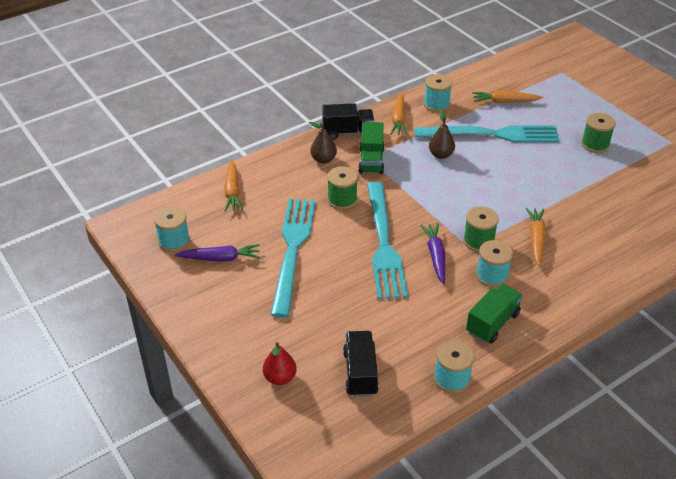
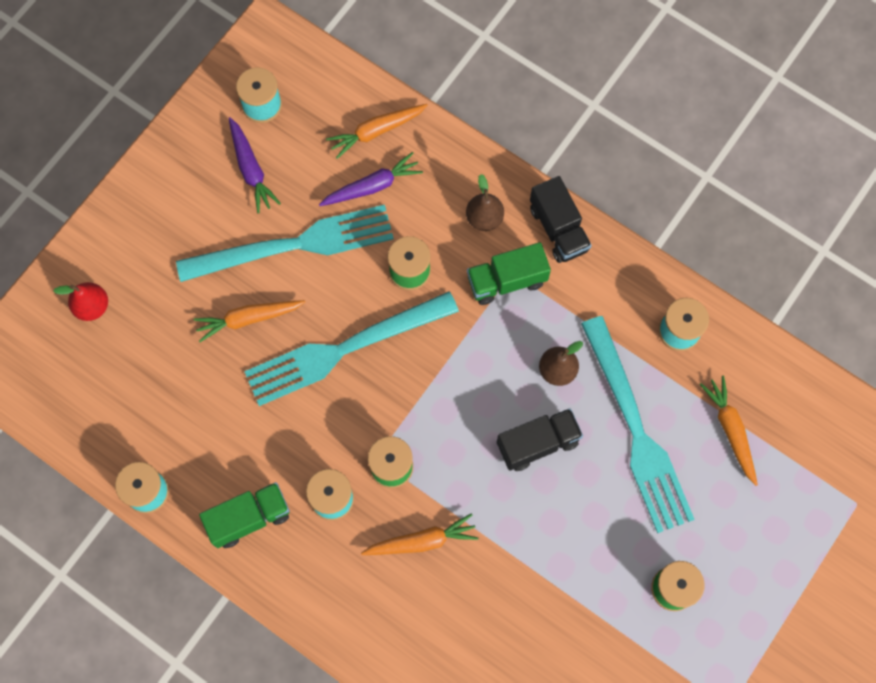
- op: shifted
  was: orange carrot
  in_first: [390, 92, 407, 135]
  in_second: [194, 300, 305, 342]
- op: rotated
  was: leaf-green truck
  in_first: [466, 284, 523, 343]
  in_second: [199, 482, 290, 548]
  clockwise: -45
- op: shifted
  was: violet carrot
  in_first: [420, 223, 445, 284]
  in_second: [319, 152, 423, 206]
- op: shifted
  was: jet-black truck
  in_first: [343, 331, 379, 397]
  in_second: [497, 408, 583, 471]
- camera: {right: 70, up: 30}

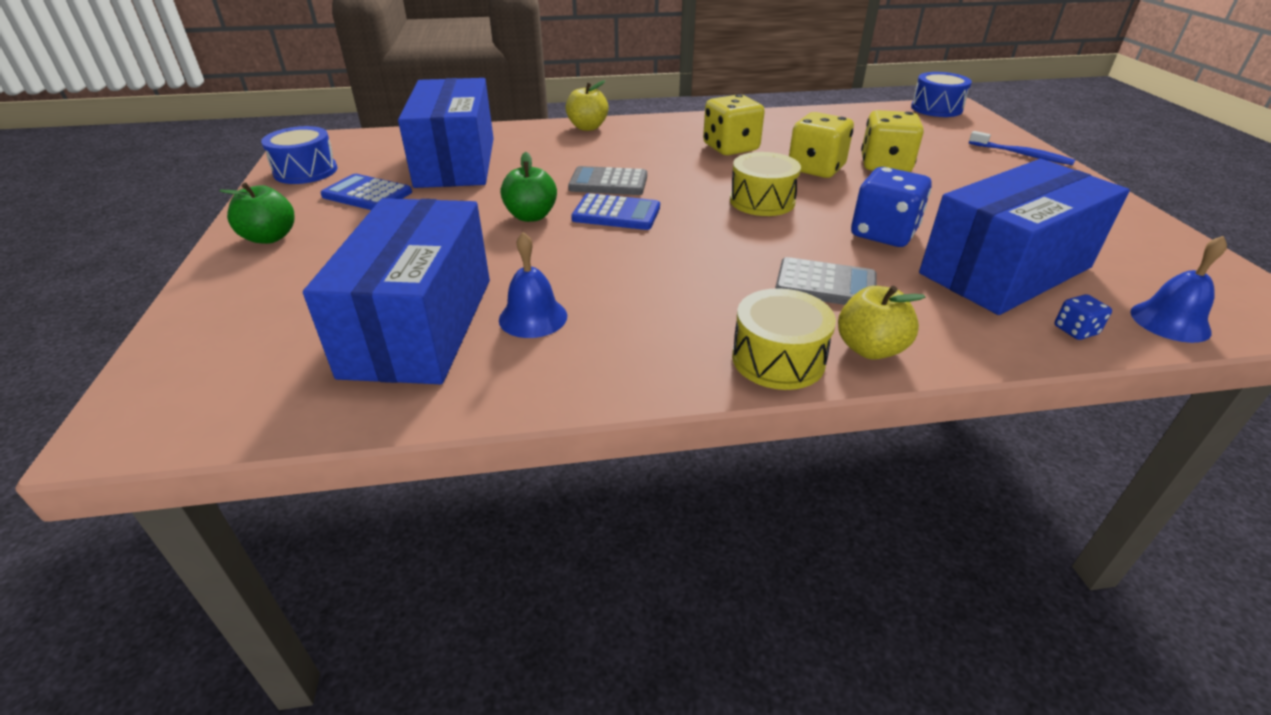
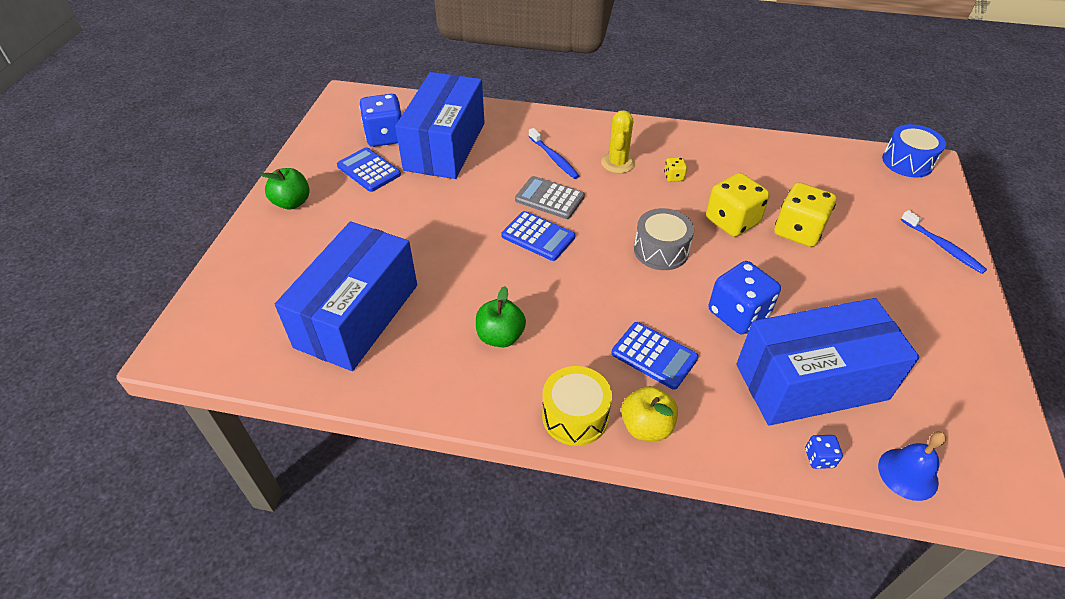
- op: new
  now: cobalt game die
  in_second: [359, 94, 402, 147]
- op: shifted
  was: leaf-green apple fruit
  in_first: [500, 152, 557, 222]
  in_second: [476, 286, 526, 347]
- op: new
  now: cobalt dental brush
  in_second: [529, 128, 579, 179]
- op: new
  now: golden prickly plant
  in_second: [601, 110, 635, 173]
- op: repainted
  was: gray adding machine
  now: cobalt adding machine
  in_first: [775, 257, 877, 305]
  in_second: [611, 322, 699, 390]
- op: repainted
  was: golden snare drum
  now: gray snare drum
  in_first: [730, 152, 801, 216]
  in_second: [634, 208, 694, 270]
- op: scaled
  was: golden game die
  in_first: [703, 94, 765, 155]
  in_second: [664, 157, 687, 182]
  ratio: 0.46
- op: gone
  was: cobalt snare drum
  in_first: [261, 126, 338, 184]
- op: gone
  was: cobalt bell
  in_first: [499, 232, 567, 338]
- op: gone
  was: golden apple fruit
  in_first: [565, 80, 609, 131]
- camera: {right: 20, up: 10}

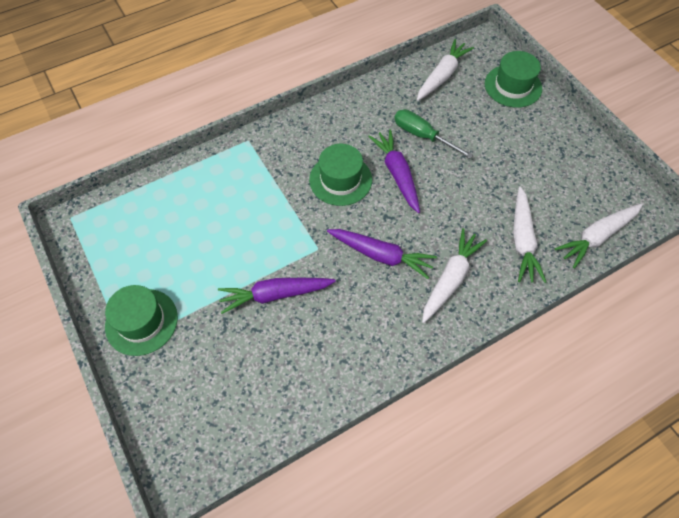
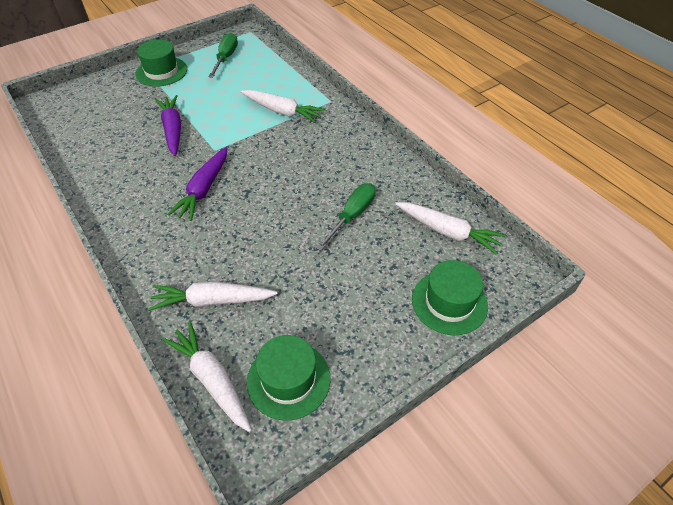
- op: new
  now: leaf-green screwdriver
  in_second: [208, 33, 238, 78]
- op: shifted
  was: snow-white carrot
  in_first: [422, 228, 487, 323]
  in_second: [241, 90, 325, 123]
- op: shifted
  was: leaf-green hat
  in_first: [309, 144, 372, 206]
  in_second: [247, 335, 331, 421]
- op: gone
  was: violet carrot
  in_first: [368, 129, 420, 213]
- camera: {right: 85, up: -10}

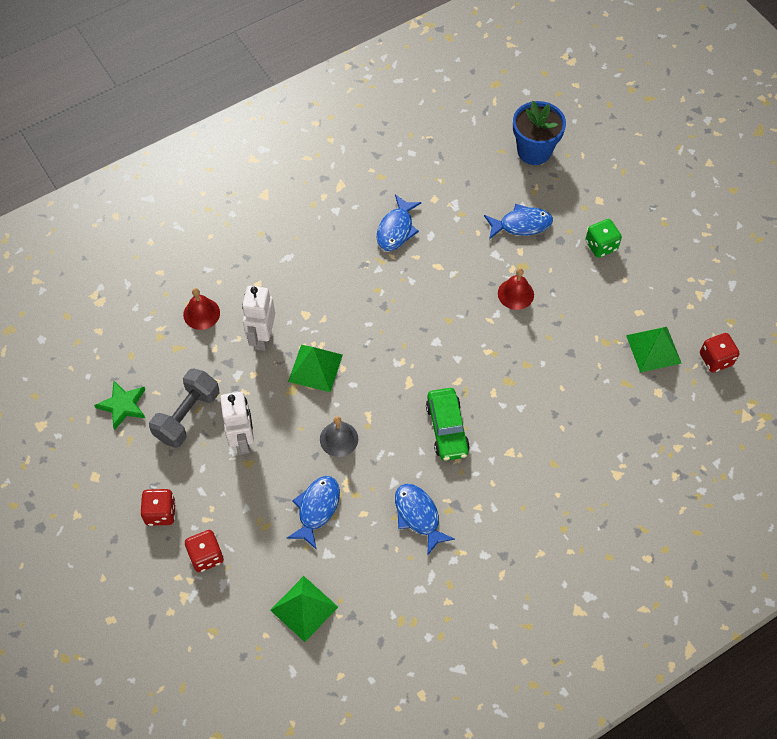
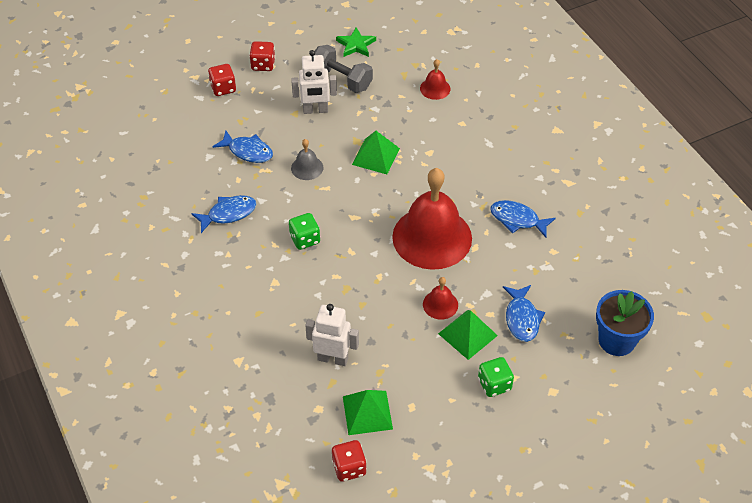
- op: swapped
  was: leaf-green car
  now: leaf-green game die
  in_first: [426, 388, 470, 461]
  in_second: [289, 213, 320, 250]
- op: shifted
  was: snow-white robot figure
  in_first: [242, 286, 275, 351]
  in_second: [305, 304, 359, 366]
- op: new
  now: crimson bell
  in_second: [392, 168, 472, 270]
- op: shifted
  was: leaf-green pyramid shape
  in_first: [270, 576, 338, 642]
  in_second: [438, 310, 498, 360]
- camera: {right: 95, up: -10}

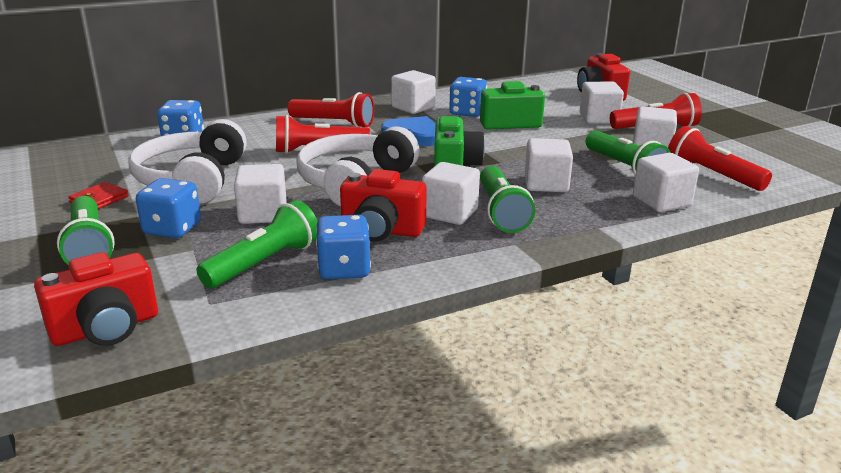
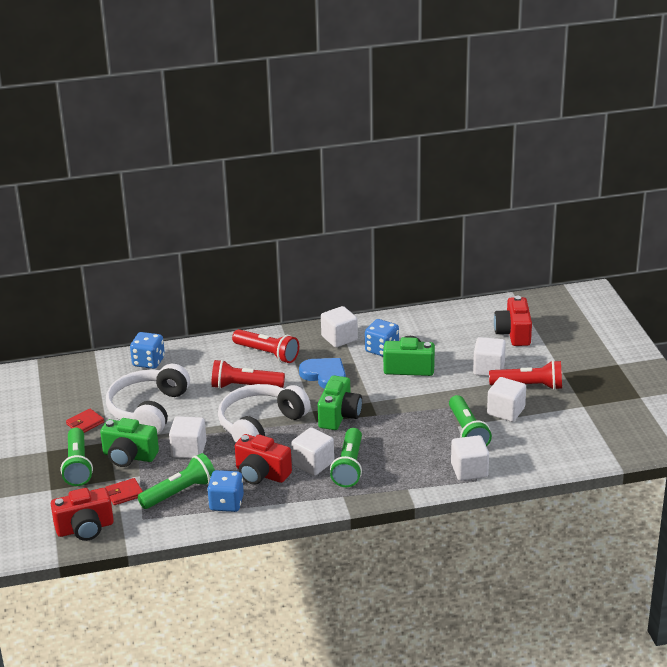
- op: swapped
  was: cobalt game die
  now: leaf-green camera
  in_first: [136, 178, 201, 238]
  in_second: [100, 418, 159, 467]
- op: new
  now: crimson card wallet
  in_second: [105, 478, 143, 505]
- op: gone
  was: snow-white cube
  in_first: [525, 138, 573, 192]
- op: gone
  was: crimson pocket torch
  in_first: [668, 126, 772, 191]
- camera: {right: 15, up: 5}

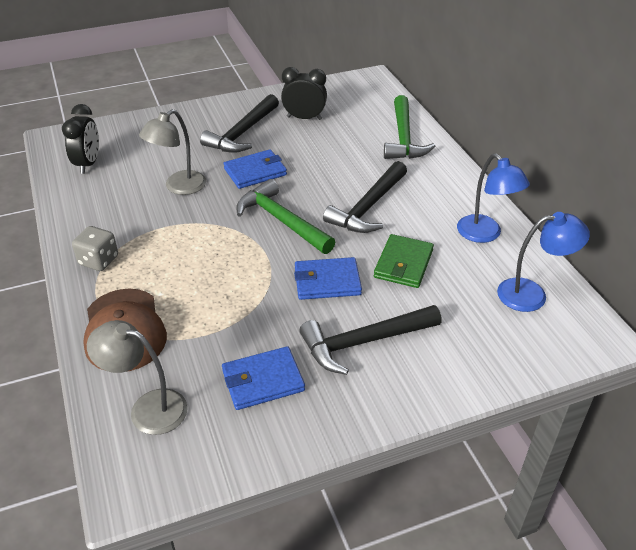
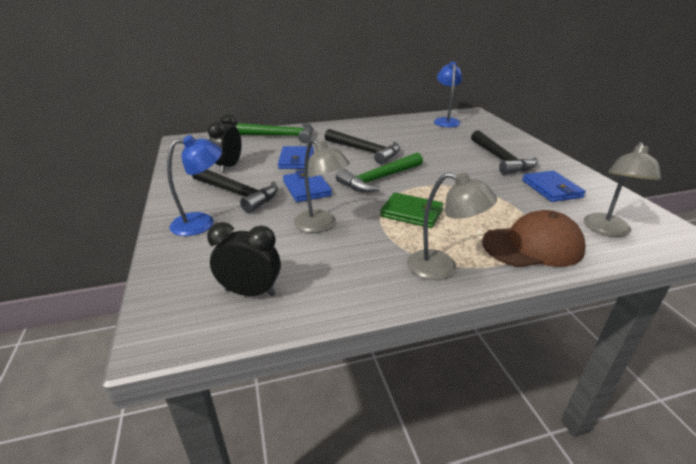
- op: shifted
  was: cobalt lamp
  in_first: [457, 153, 530, 243]
  in_second: [167, 135, 222, 236]
- op: shifted
  was: cobalt card wallet
  in_first: [294, 257, 362, 300]
  in_second: [278, 146, 314, 169]
- op: shifted
  was: leaf-green card wallet
  in_first: [374, 234, 434, 288]
  in_second: [380, 192, 444, 228]
- op: swapped
  was: gray game die
  now: gray lamp
  in_first: [72, 226, 118, 271]
  in_second: [407, 172, 497, 280]
- camera: {right: -85, up: -10}

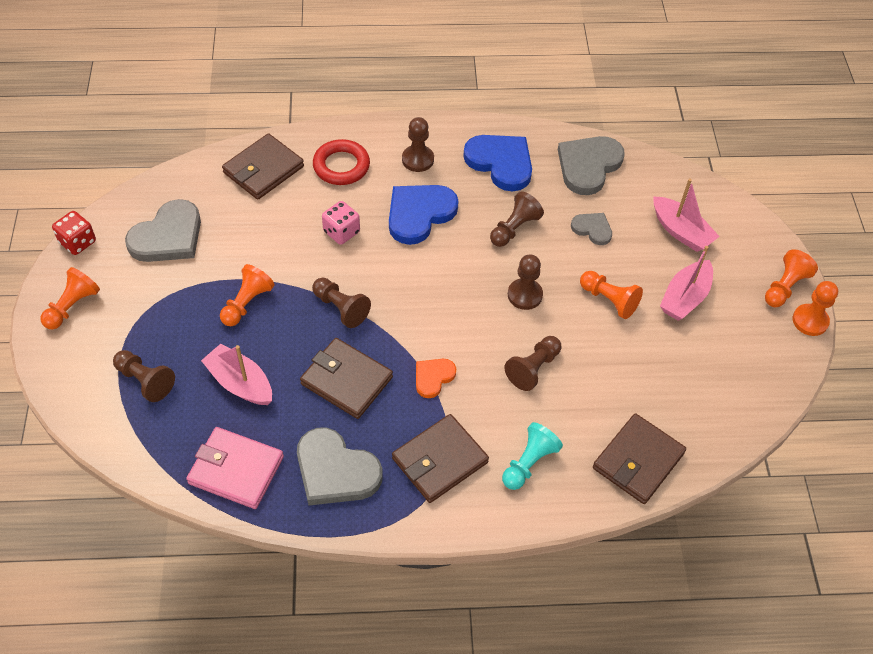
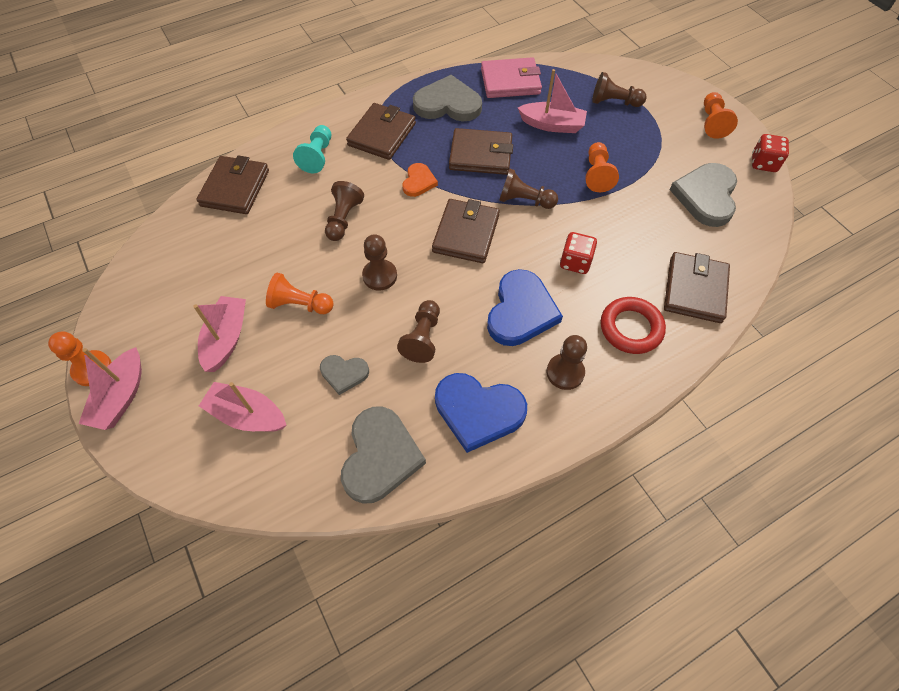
- op: swapped
  was: orange game pawn
  now: rosy boat
  in_first: [765, 249, 818, 307]
  in_second: [78, 347, 142, 430]
- op: new
  now: brown card wallet
  in_second: [432, 199, 500, 263]
- op: repainted
  was: rosy game die
  now: crimson game die
  in_first: [322, 201, 360, 245]
  in_second: [560, 232, 597, 274]
- camera: {right: 155, up: 5}

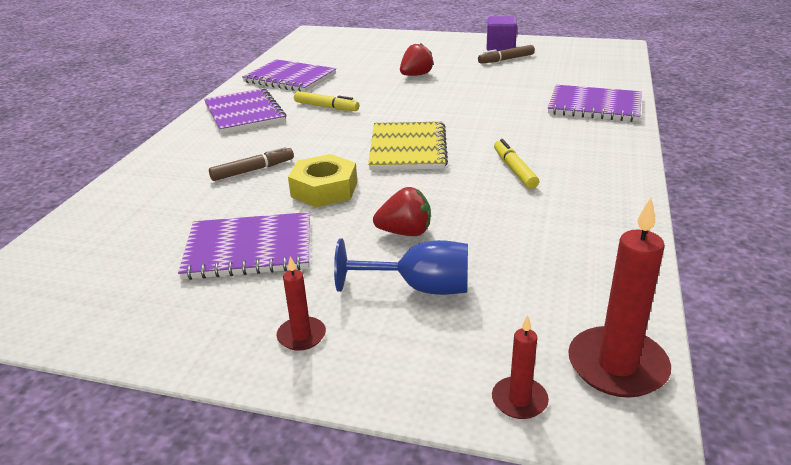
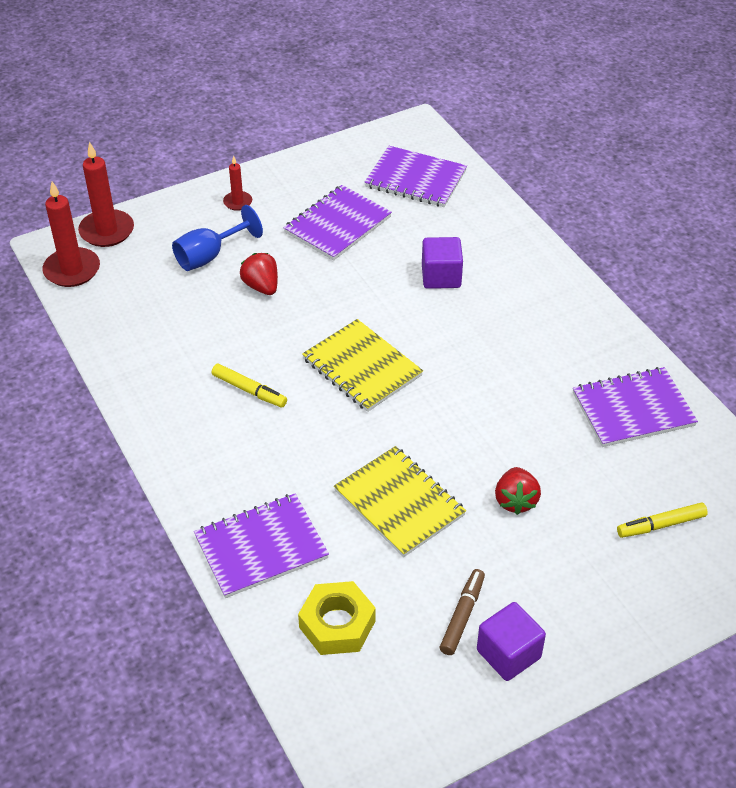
- op: scaled
  was: crimson candle
  in_first: [492, 315, 549, 419]
  in_second: [78, 142, 134, 247]
  ratio: 1.85
- op: rotated
  was: crimson toy strawberry
  in_first: [373, 187, 431, 236]
  in_second: [240, 253, 278, 295]
  clockwise: 105
- op: shifted
  was: golden hexagon nut
  in_first: [288, 154, 357, 207]
  in_second: [298, 581, 376, 655]
- op: new
  now: golden notepad
  in_second: [334, 446, 466, 557]
- op: shifted
  was: violet notepad
  in_first: [204, 88, 286, 134]
  in_second: [364, 146, 467, 207]
- op: swapped
  was: brown marker pen
  now: violet cube
  in_first: [209, 146, 294, 181]
  in_second: [422, 237, 463, 289]
- op: shifted
  was: golden marker pen
  in_first: [294, 91, 359, 111]
  in_second: [617, 502, 708, 538]
- camera: {right: 135, up: 15}

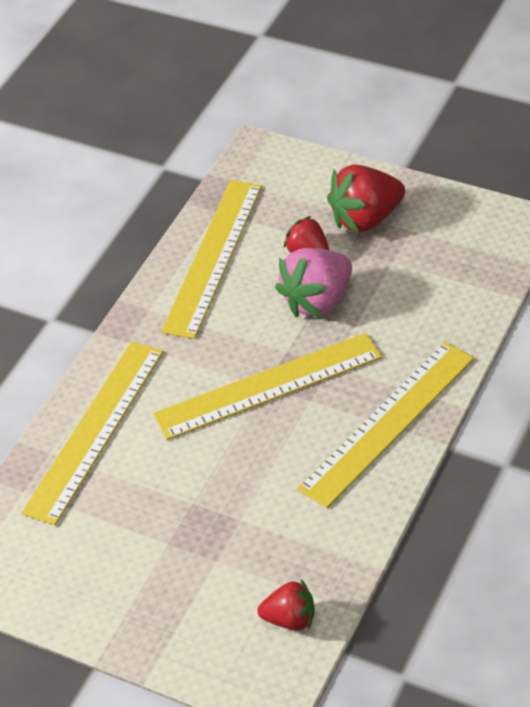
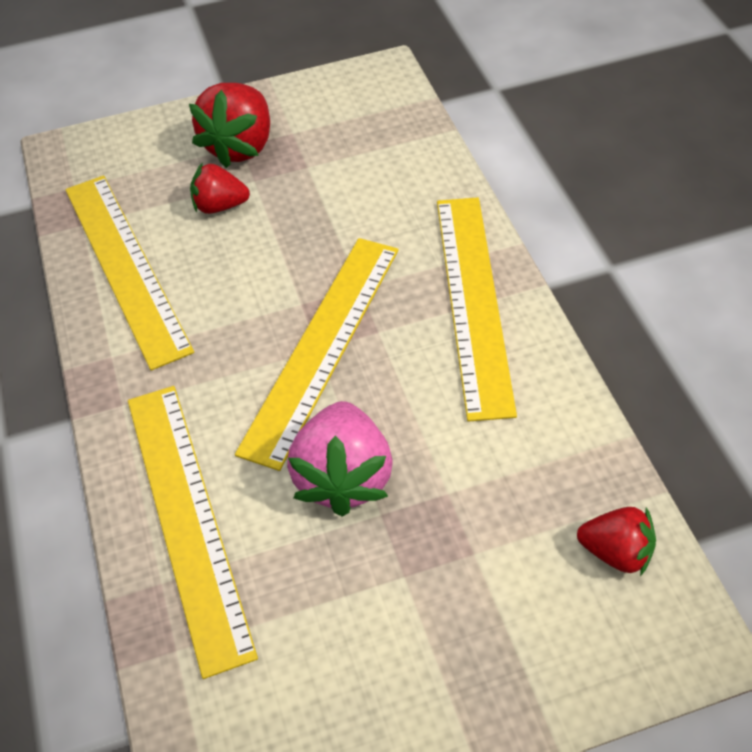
- op: shifted
  was: rosy toy strawberry
  in_first: [275, 248, 352, 318]
  in_second: [287, 401, 392, 517]
- op: rotated
  was: crimson toy strawberry
  in_first: [257, 580, 315, 631]
  in_second: [577, 507, 656, 576]
  clockwise: 60
- camera: {right: -45, up: 5}

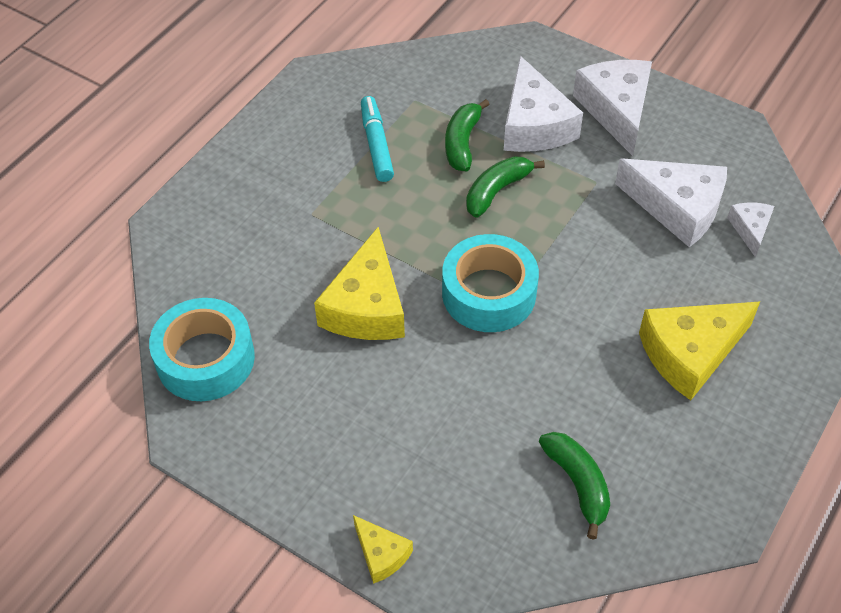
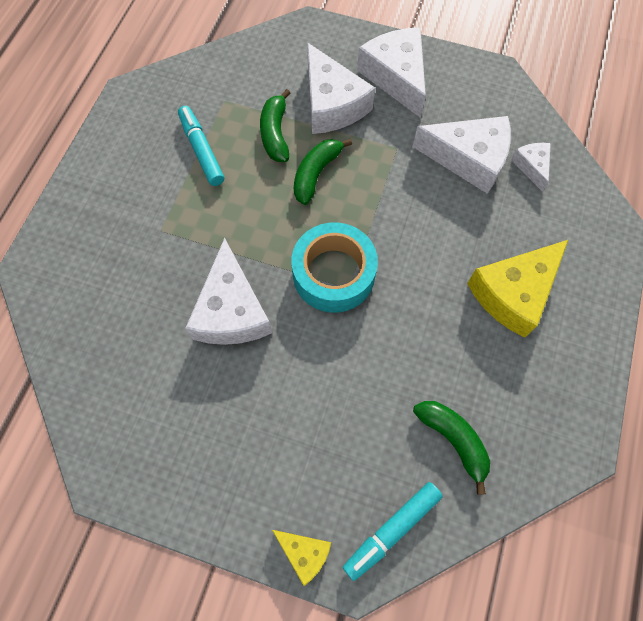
- op: repainted
  was: golden cheese wedge
  now: snow-white cheese wedge
  in_first: [314, 227, 405, 340]
  in_second: [185, 238, 272, 345]
- op: new
  now: turquoise marker pen
  in_second: [343, 482, 443, 581]
- op: gone
  was: turquoise sticky tape
  in_first: [149, 298, 255, 401]
- camera: {right: -15, up: 15}

